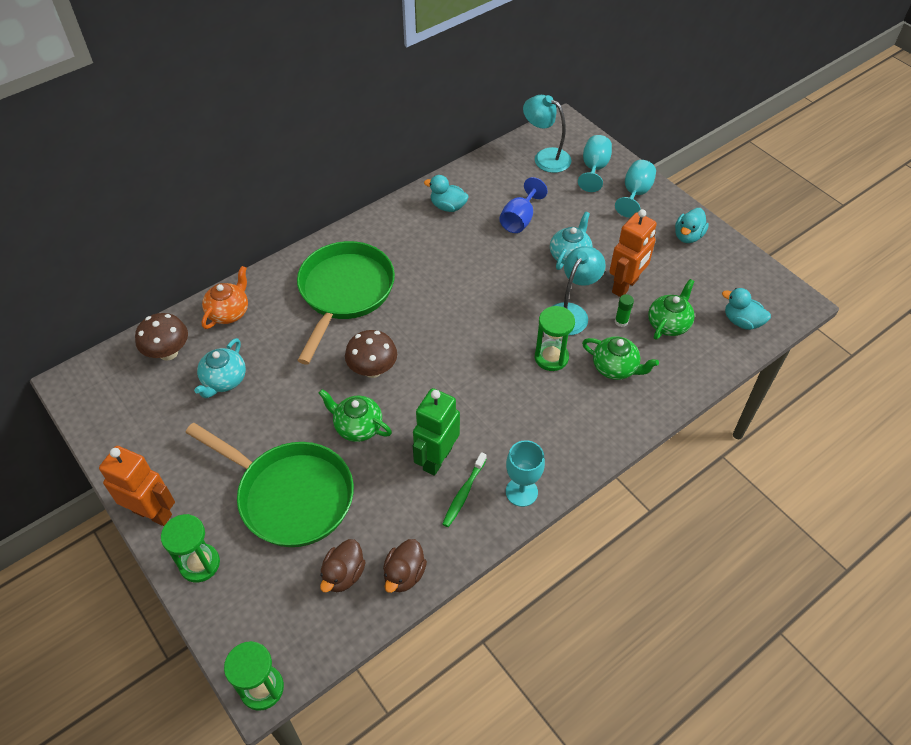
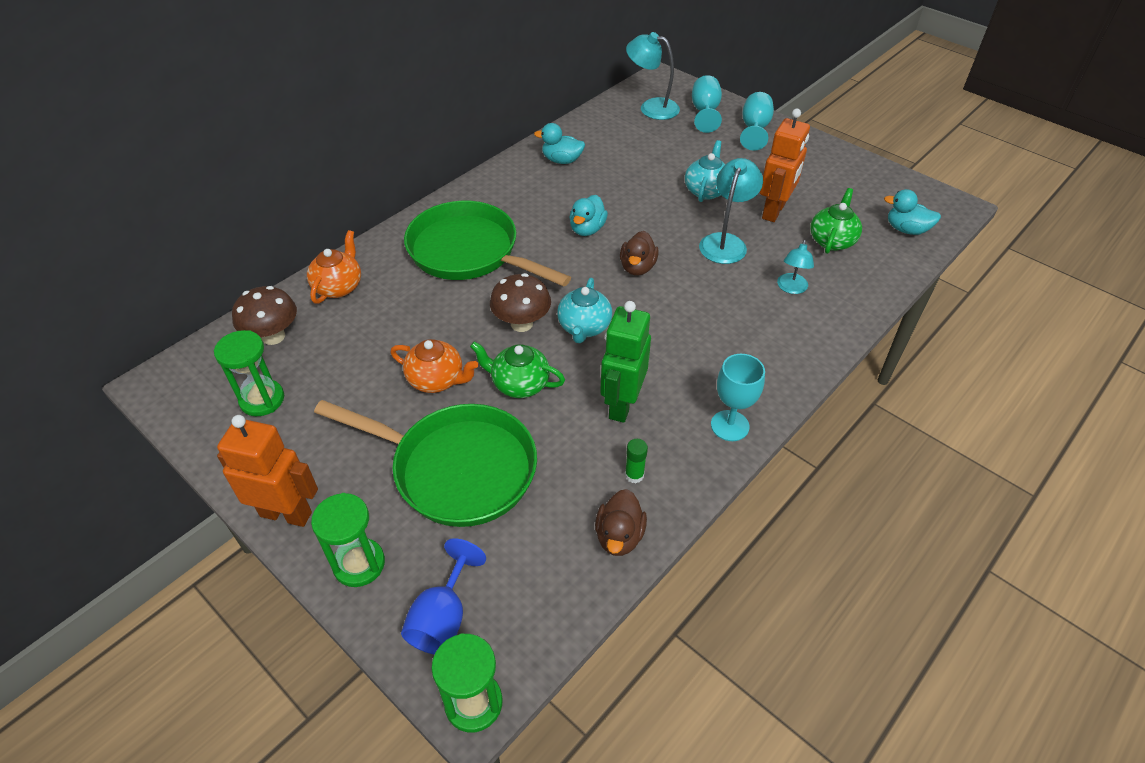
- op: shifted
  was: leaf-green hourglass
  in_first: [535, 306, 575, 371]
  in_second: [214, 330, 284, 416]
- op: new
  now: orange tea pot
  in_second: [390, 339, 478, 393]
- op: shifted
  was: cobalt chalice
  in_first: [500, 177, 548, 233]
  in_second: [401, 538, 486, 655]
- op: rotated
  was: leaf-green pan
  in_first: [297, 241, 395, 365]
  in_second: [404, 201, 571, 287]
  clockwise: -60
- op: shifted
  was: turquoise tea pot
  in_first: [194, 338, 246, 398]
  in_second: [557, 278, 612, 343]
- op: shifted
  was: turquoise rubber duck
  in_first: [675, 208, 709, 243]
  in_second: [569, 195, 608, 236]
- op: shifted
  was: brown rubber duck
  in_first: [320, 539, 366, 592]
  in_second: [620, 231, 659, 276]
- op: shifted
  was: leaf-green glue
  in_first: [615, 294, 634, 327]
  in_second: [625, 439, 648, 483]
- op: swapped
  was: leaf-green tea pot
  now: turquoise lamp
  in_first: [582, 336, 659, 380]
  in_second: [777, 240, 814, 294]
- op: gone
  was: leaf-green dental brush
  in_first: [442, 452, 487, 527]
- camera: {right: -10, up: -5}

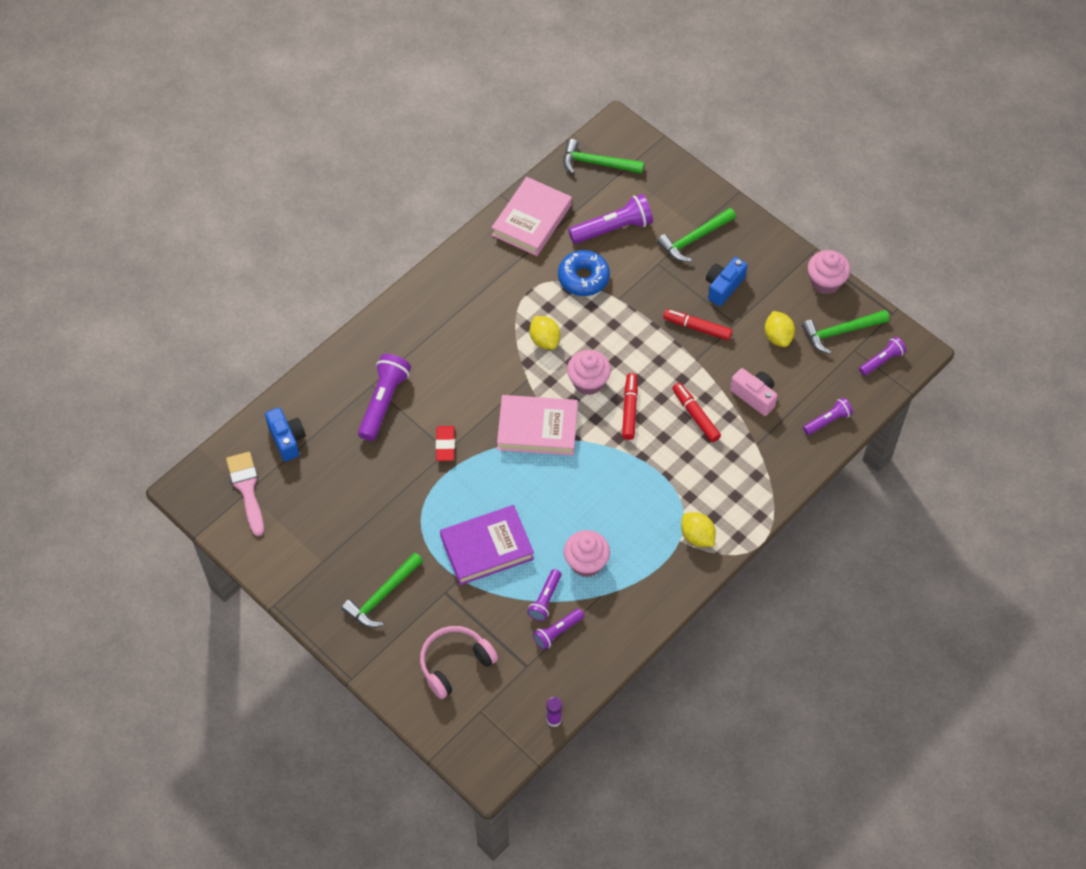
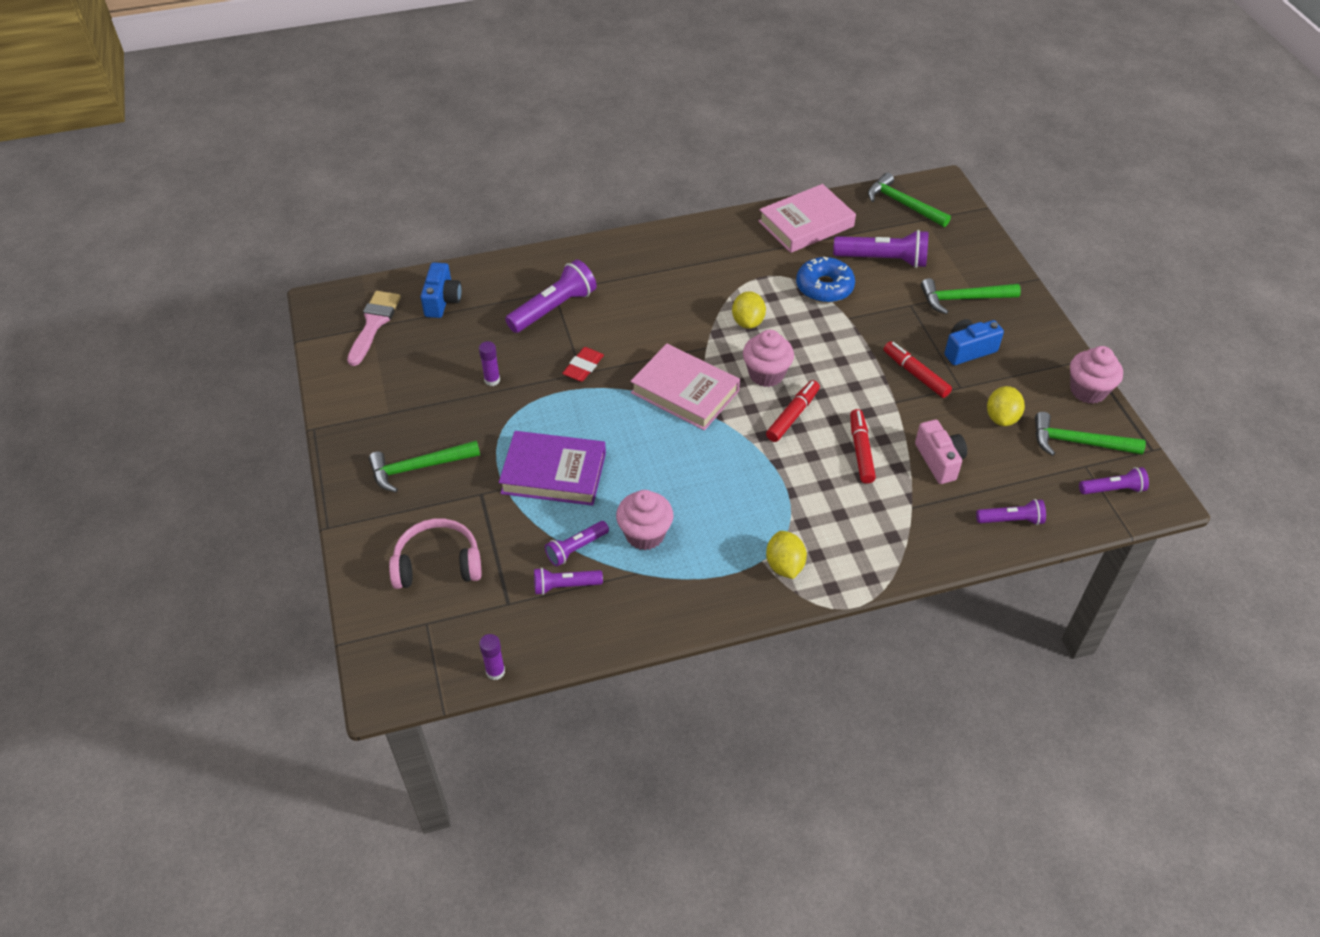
- op: new
  now: violet glue
  in_second: [479, 341, 500, 386]
- camera: {right: 30, up: -10}

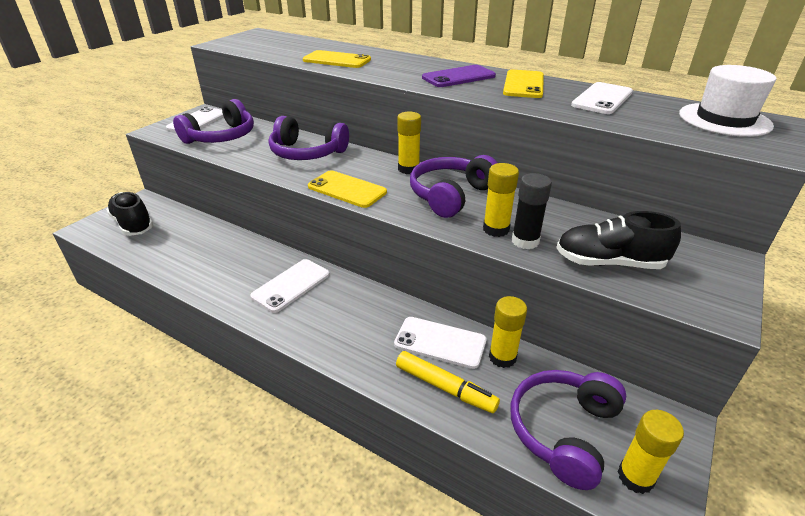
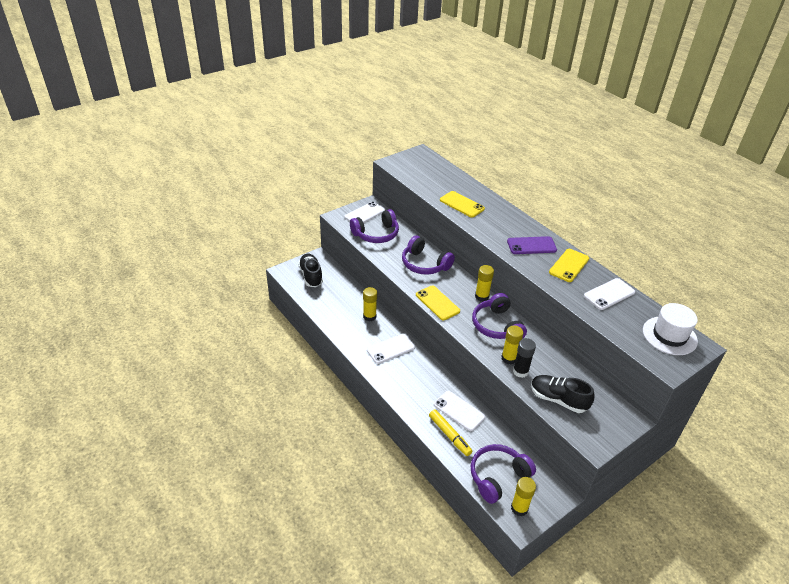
- op: shifted
  was: golden glue
  in_first: [489, 296, 527, 368]
  in_second: [363, 287, 377, 321]
- op: rotated
  was: violet headset
  in_first: [410, 155, 497, 218]
  in_second: [472, 293, 527, 339]
  clockwise: -75
- camera: {right: 20, up: 5}

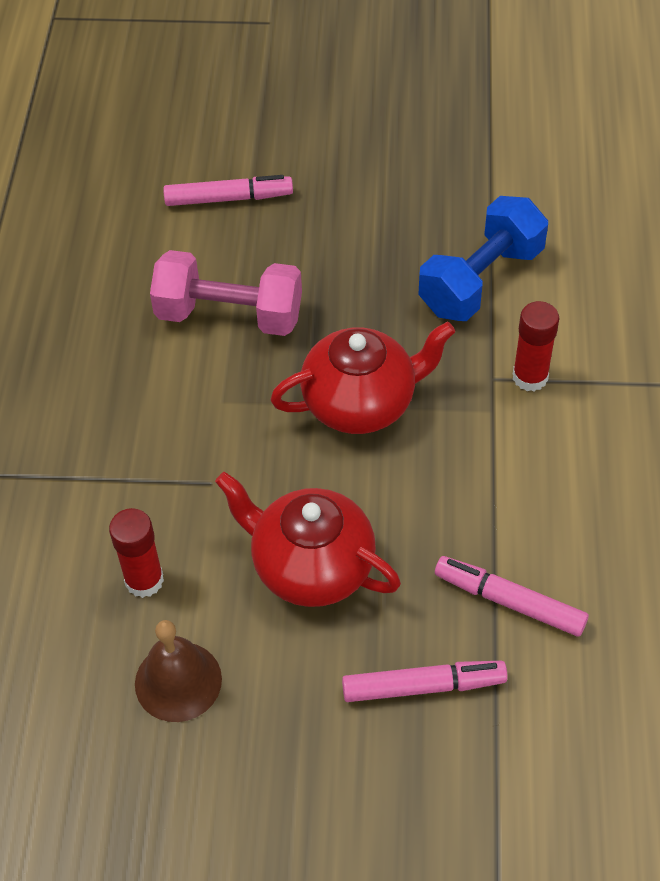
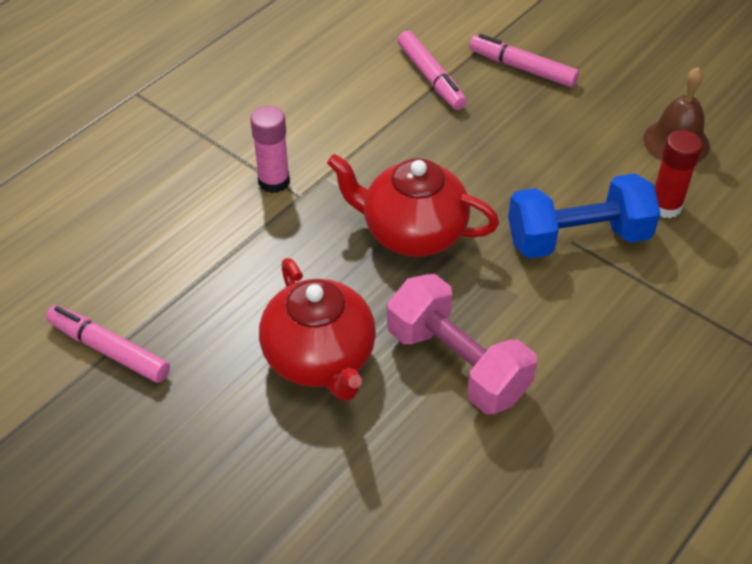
- op: shifted
  was: rosy marker pen
  in_first: [163, 175, 293, 206]
  in_second: [46, 305, 170, 383]
- op: repainted
  was: crimson glue
  now: rosy glue
  in_first: [513, 301, 559, 391]
  in_second: [250, 106, 290, 193]
- op: shifted
  was: crimson tea pot
  in_first: [215, 472, 401, 607]
  in_second: [259, 258, 376, 401]
- op: shifted
  was: cobalt dumbbell
  in_first: [418, 196, 548, 321]
  in_second: [508, 173, 661, 258]
- camera: {right: -145, up: -5}

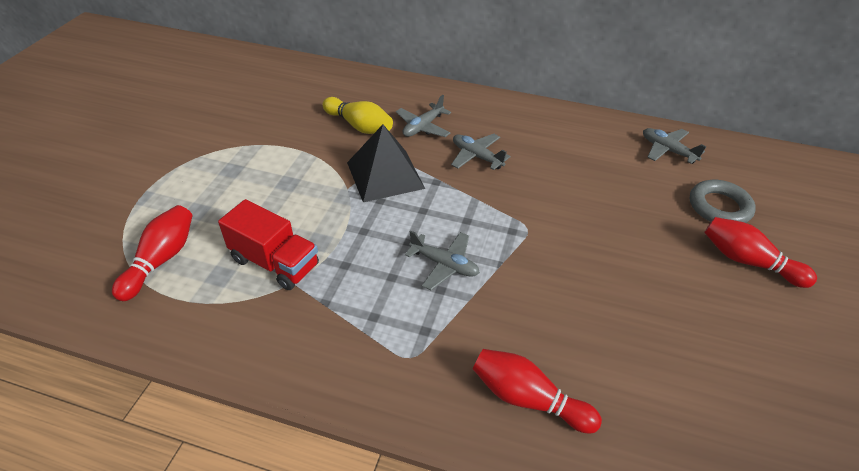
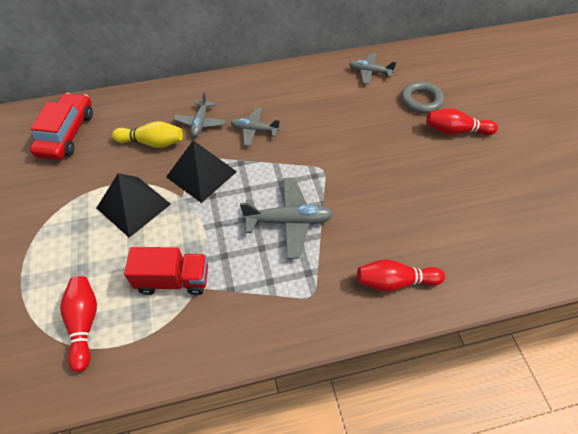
- op: new
  now: crimson car
  in_second: [30, 93, 93, 160]
- op: new
  now: jet-black pyramid shape
  in_second: [97, 173, 171, 238]
- op: scaled
  was: gray aeroplane
  in_first: [405, 230, 480, 290]
  in_second: [240, 178, 334, 259]
  ratio: 1.57
- camera: {right: -30, up: 10}

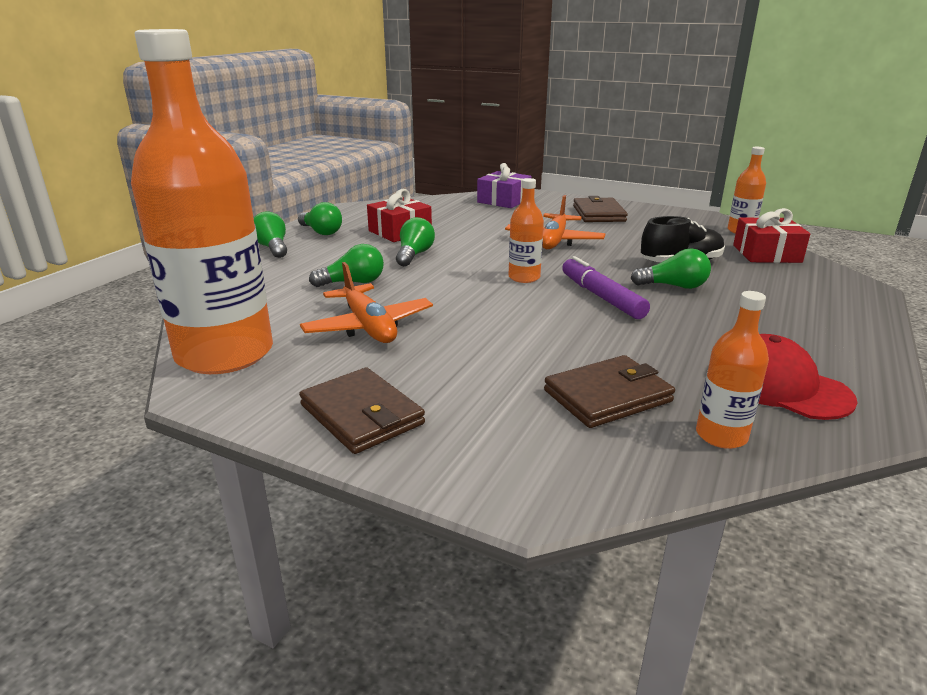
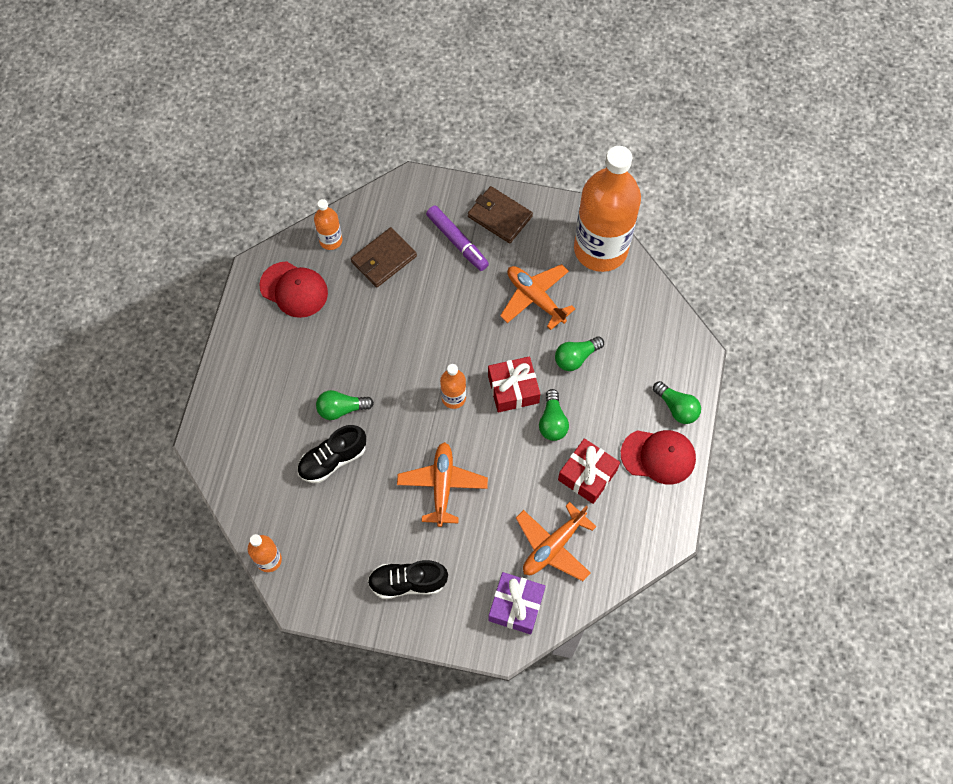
- op: swapped
  was: brown card wallet
  now: jet-black lace-up shoe
  in_first: [573, 196, 628, 222]
  in_second: [368, 560, 448, 599]
- op: shifted
  was: violet marker pen
  in_first: [562, 256, 650, 319]
  in_second: [426, 205, 489, 271]
- op: shifted
  was: crimson present
  in_first: [733, 208, 810, 263]
  in_second: [488, 356, 540, 413]
- op: new
  now: orange aeroplane
  in_second: [516, 502, 596, 581]
- op: swapped
  was: leaf-green light bulb
  now: crimson peaked cap
  in_first: [298, 202, 342, 235]
  in_second: [621, 430, 696, 485]
- camera: {right: 165, up: 40}

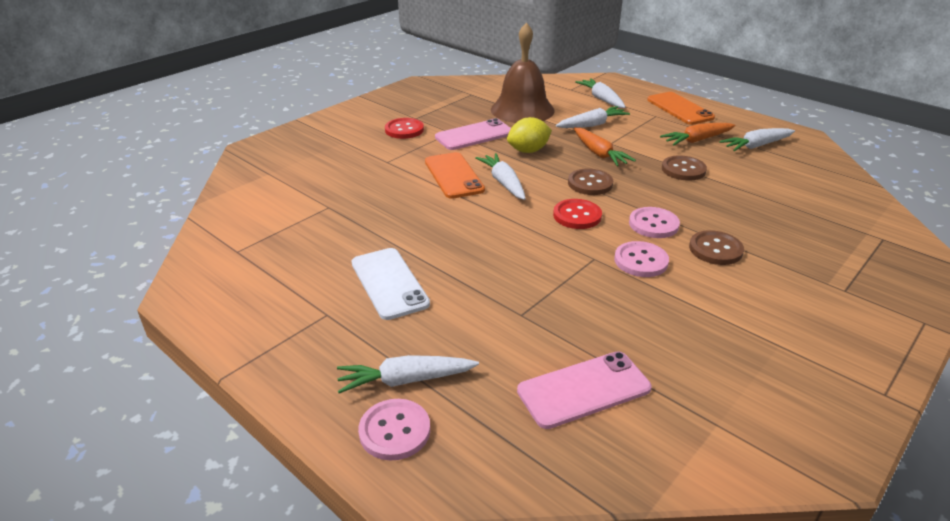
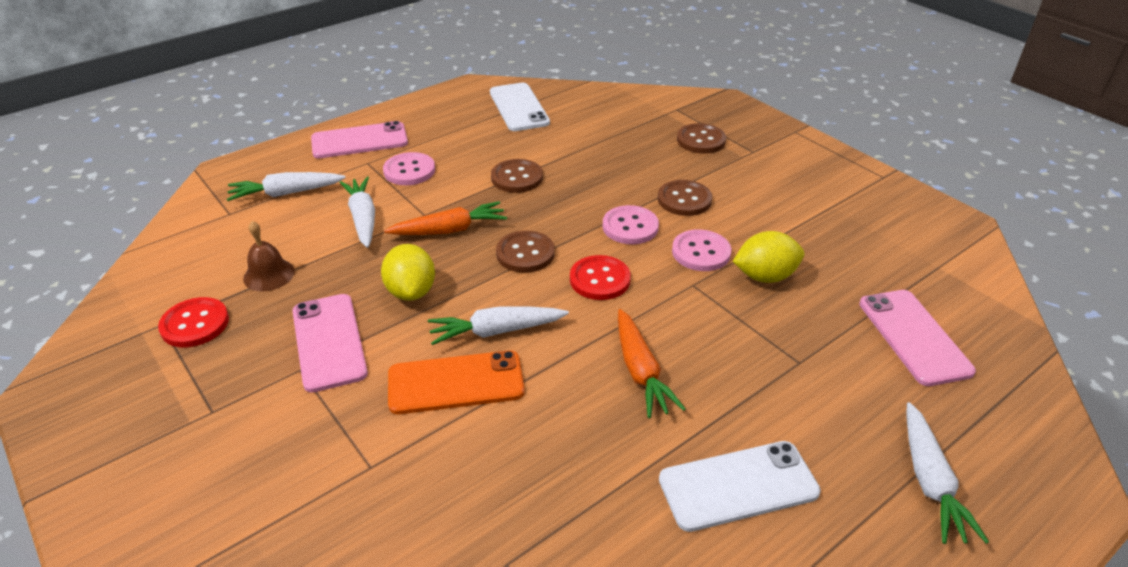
- op: shifted
  was: crimson shirt button
  in_first: [385, 118, 424, 139]
  in_second: [158, 297, 229, 347]
- op: scaled
  was: brown bell
  in_first: [491, 22, 555, 123]
  in_second: [243, 221, 295, 291]
  ratio: 0.47
- op: repainted
  was: orange smartphone
  now: rosy smartphone
  in_first: [647, 92, 715, 125]
  in_second: [311, 121, 408, 158]
- op: shifted
  was: rosy shirt button
  in_first: [358, 399, 430, 461]
  in_second: [383, 152, 435, 185]
- op: new
  now: snow-white smartphone
  in_second: [490, 83, 550, 131]
- op: shifted
  was: orange carrot
  in_first: [660, 123, 735, 146]
  in_second: [618, 309, 685, 418]
- op: new
  now: brown shirt button
  in_second: [677, 123, 726, 154]
- op: new
  now: golden toy lemon
  in_second: [732, 231, 804, 283]
- op: gone
  was: snow-white carrot
  in_first: [719, 128, 795, 151]
- camera: {right: -80, up: 5}

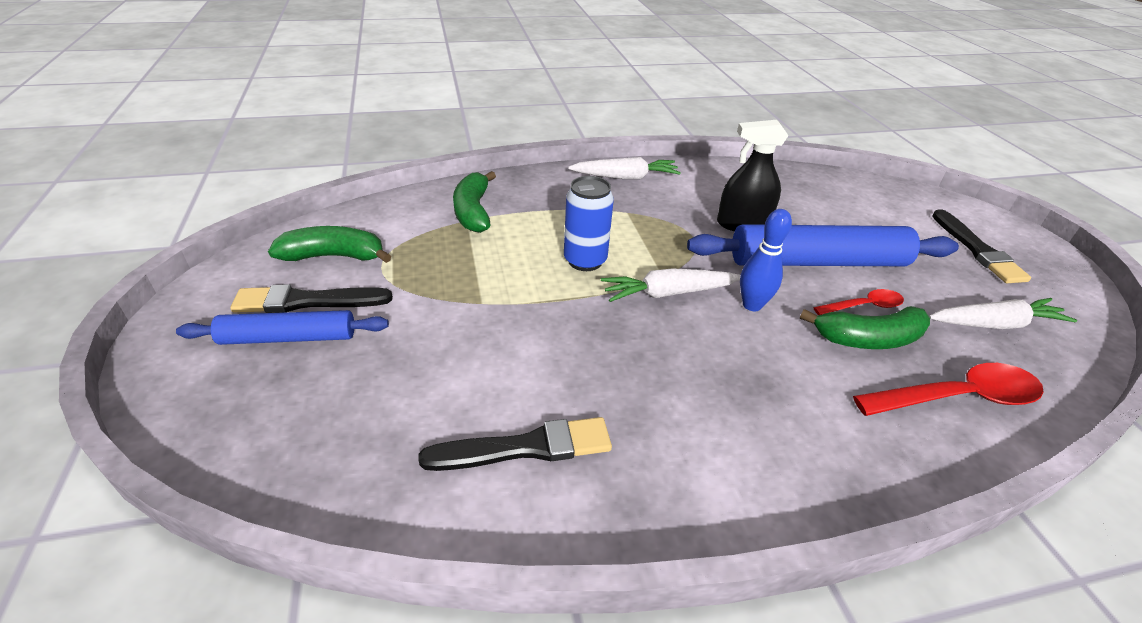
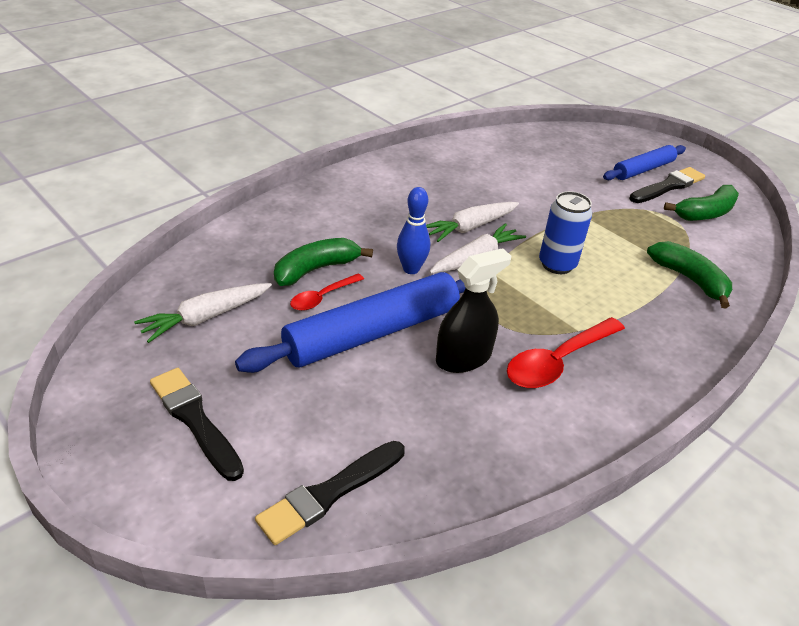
- op: shifted
  was: jet-black brush
  in_first: [419, 417, 612, 471]
  in_second: [255, 441, 405, 545]
- op: shifted
  was: snow-white carrot
  in_first: [568, 157, 681, 179]
  in_second: [426, 202, 519, 242]
- op: shifted
  was: crimson teaspoon
  in_first: [853, 363, 1044, 416]
  in_second: [507, 317, 625, 388]
- camera: {right: 150, up: 0}

